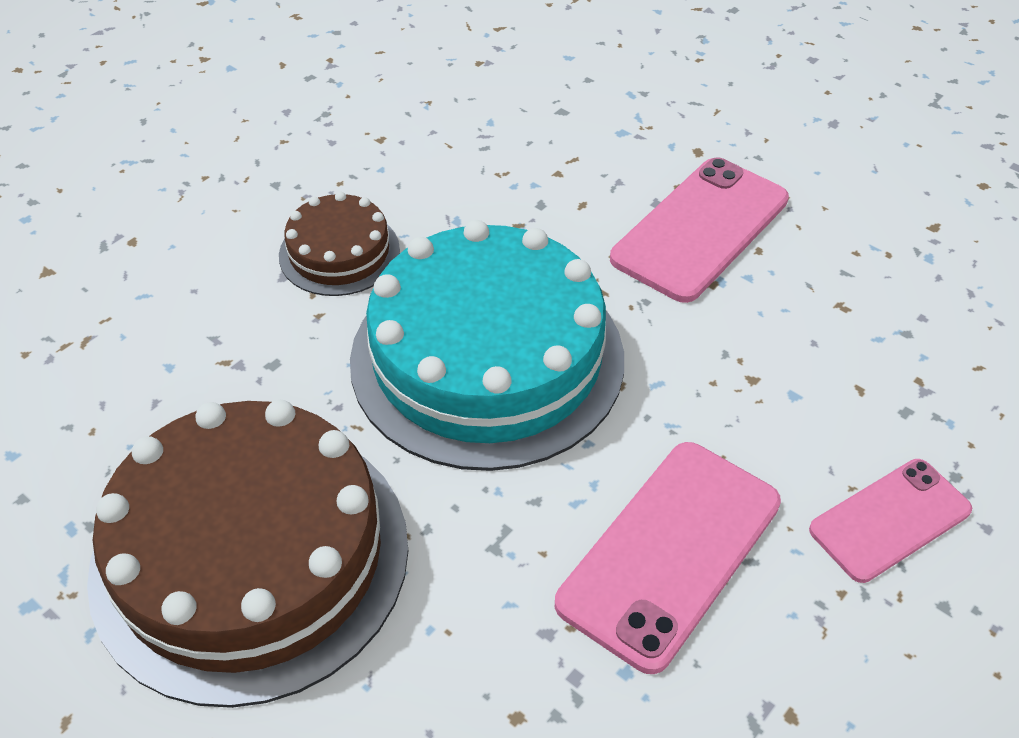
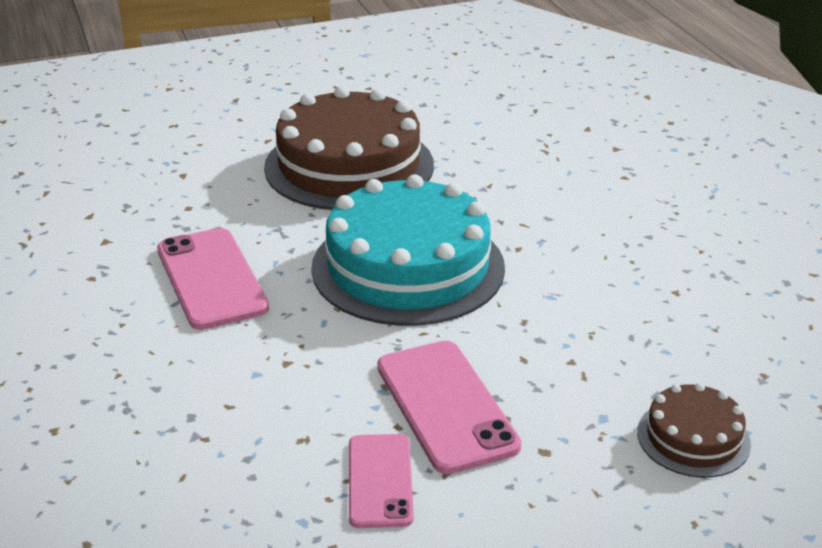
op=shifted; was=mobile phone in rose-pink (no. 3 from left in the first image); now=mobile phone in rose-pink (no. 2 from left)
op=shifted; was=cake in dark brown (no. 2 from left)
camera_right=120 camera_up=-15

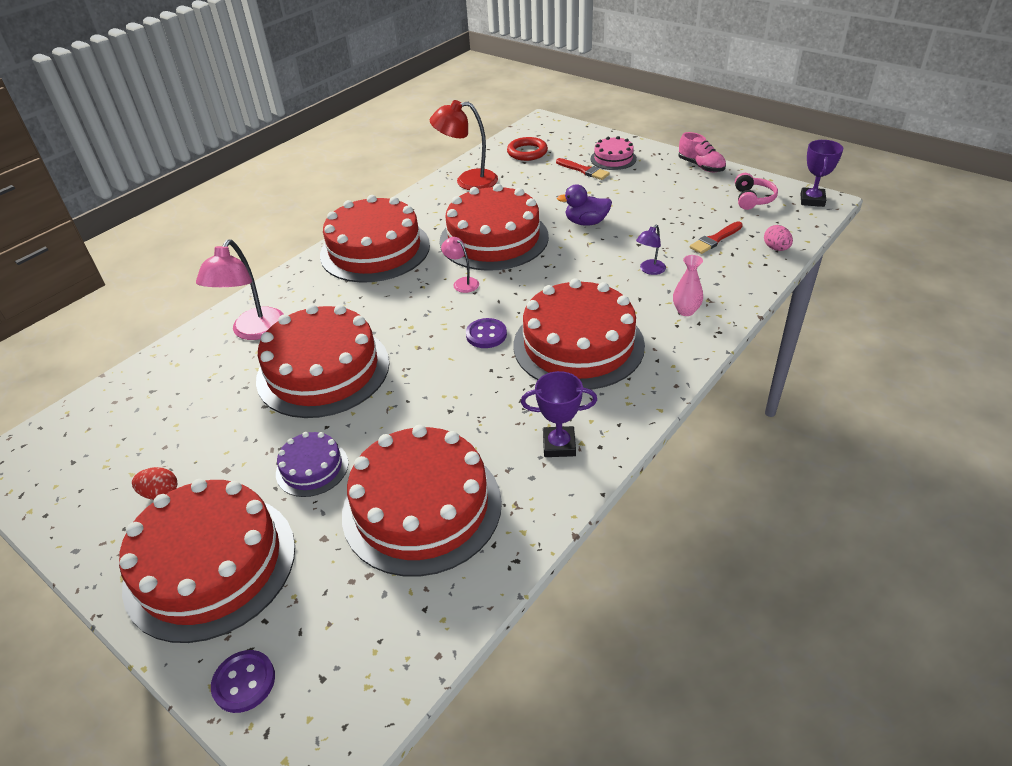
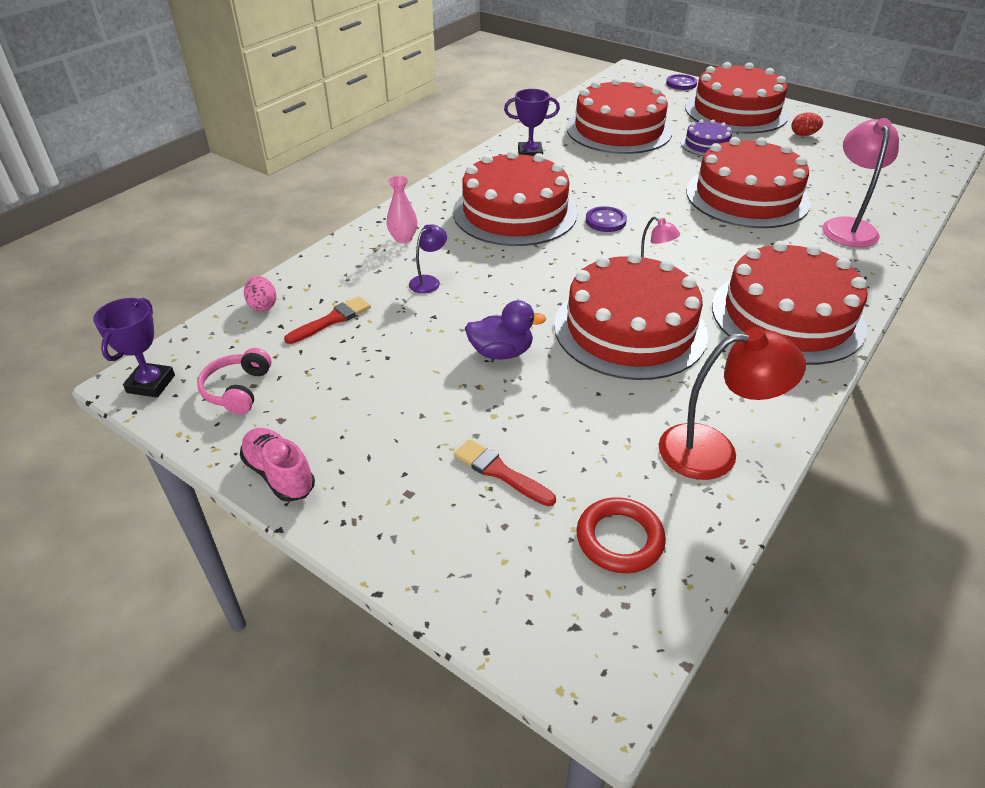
op=gone; was=cake in rose-pink
camera_right=175 camera_up=0

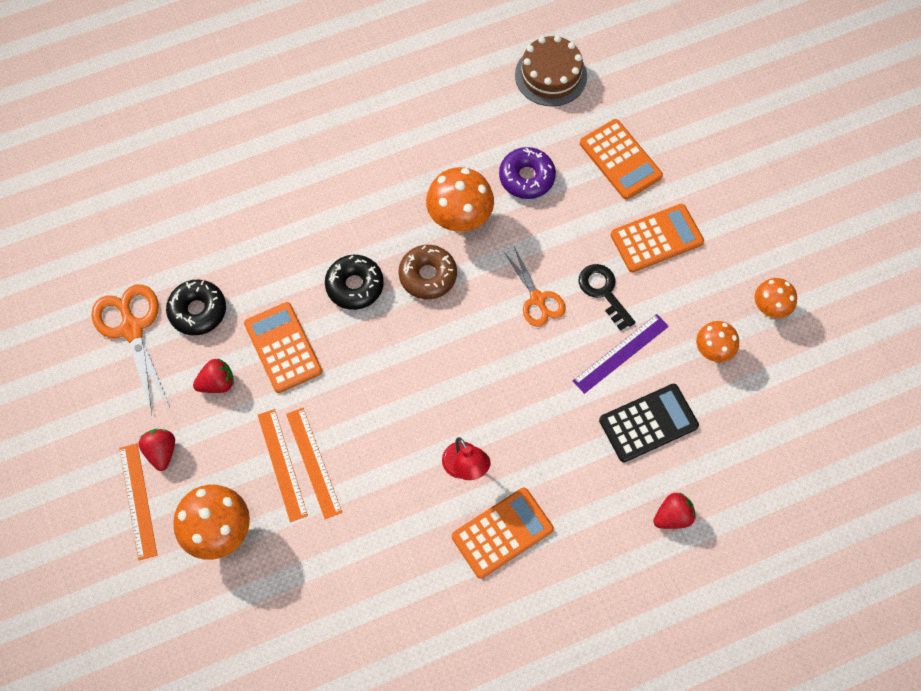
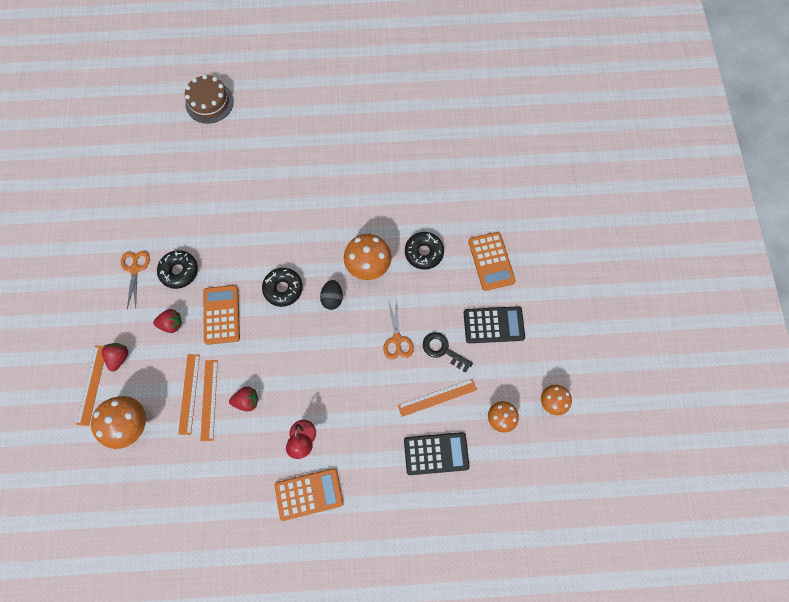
op=scaled; was=scissors in orange (no. 1 from left); ratio=0.65
op=shifted; was=cake in dark brown
op=shifted; was=toy strawberry in scarlet (no. 3 from left)
op=swapped; was=doughnut in dark brown; now=egg in ebony
op=repainted; was=ruler in purple; now=ruler in orange (no. 4 from left)
op=repainted; was=doughnut in purple; now=doughnut in ebony (no. 3 from left)
op=rotated; was=key in ebony; clockwise=-45
op=repainted; was=pocket calculator in orange (no. 4 from left); now=pocket calculator in ebony (no. 2 from left)
camera_right=20 camera_up=5

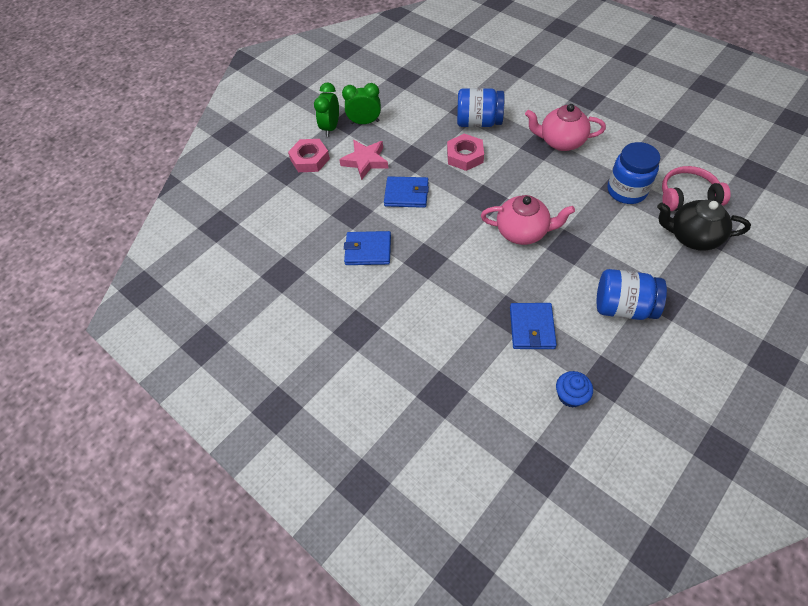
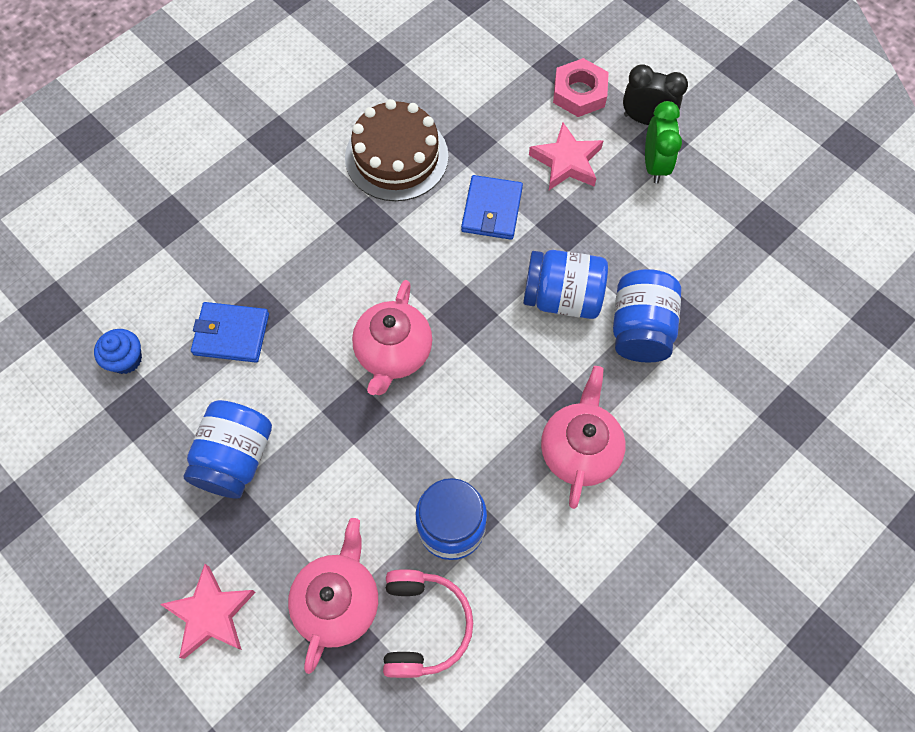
op=new; now=star shape in rose-pink (no. 1 from left)
op=repainted; was=china teapot in ebony; now=china teapot in rose-pink (no. 1 from left)
op=swapped; was=wallet in blue (no. 1 from left); now=cake in dark brown
op=swapped; was=hex nut in rose-pink (no. 2 from left); now=preserve jar in blue (no. 3 from left)
op=repainted; was=alarm clock in emerald (no. 1 from left); now=alarm clock in ebony
camera_right=90 camera_up=10

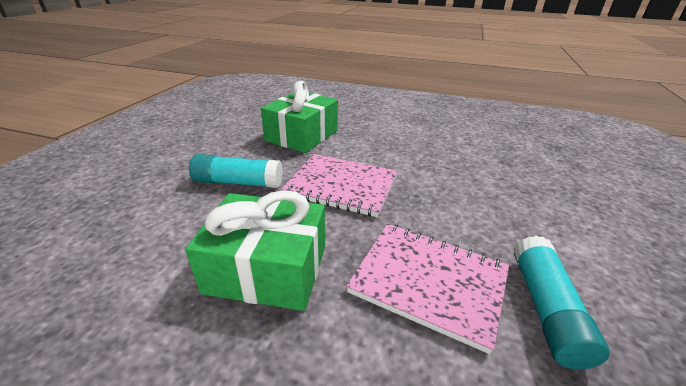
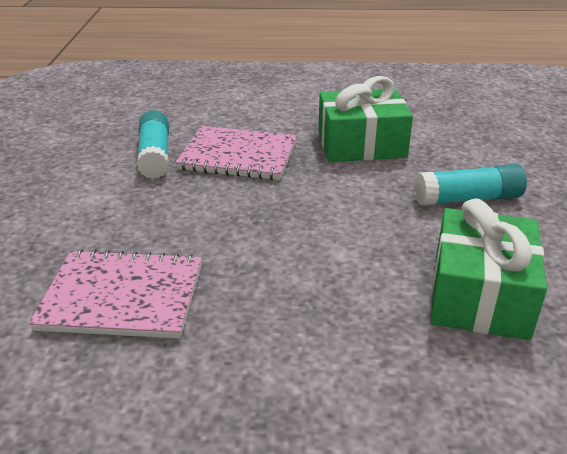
op=shifted; was=notebook in rose-pink (no. 1 from left)
camera_right=165 camera_up=0

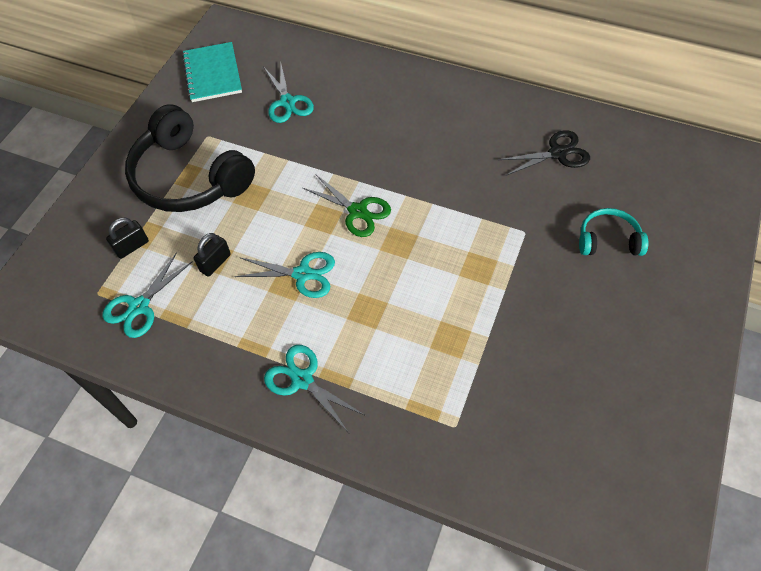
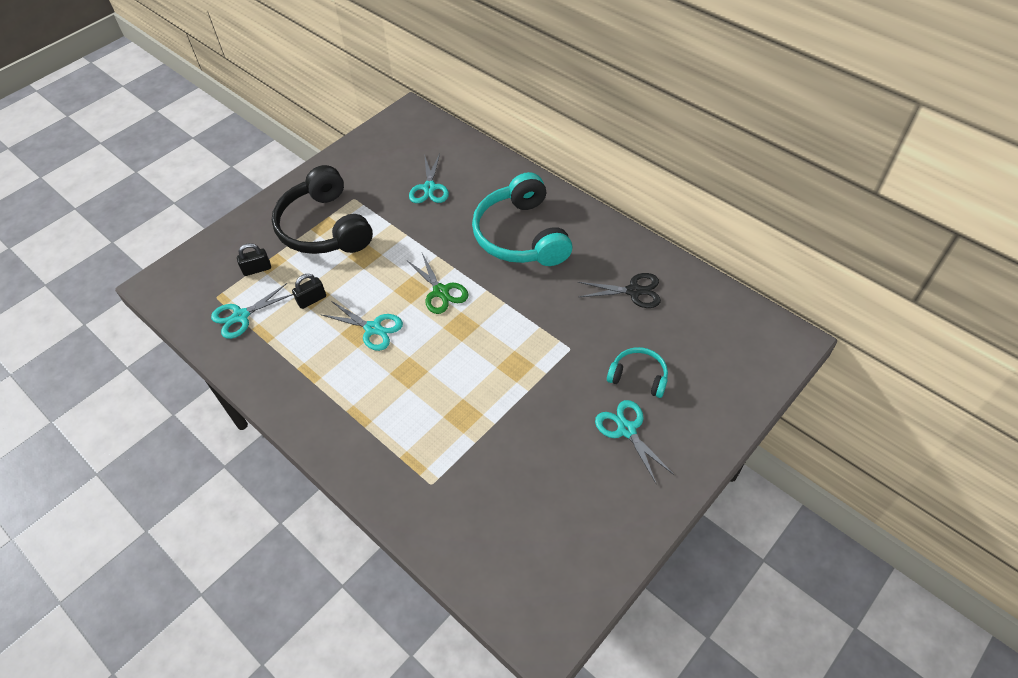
op=new; now=headphones in turquoise (no. 1 from left)
op=shifted; was=scissors in turquoise (no. 4 from left)
op=gone; was=notebook in turquoise
camera_right=20 camera_up=-5

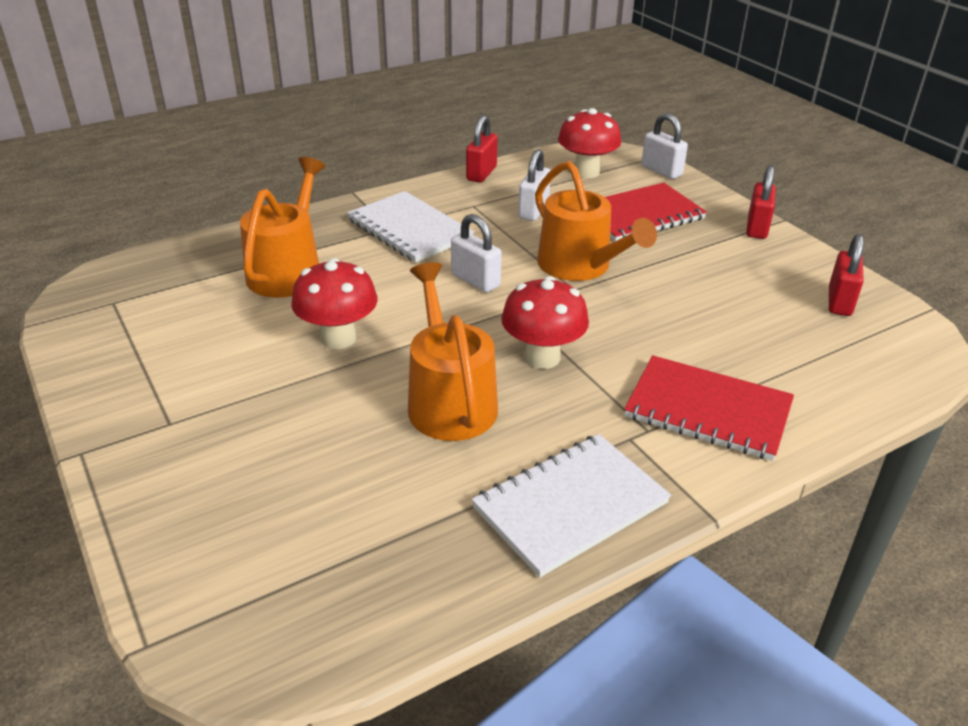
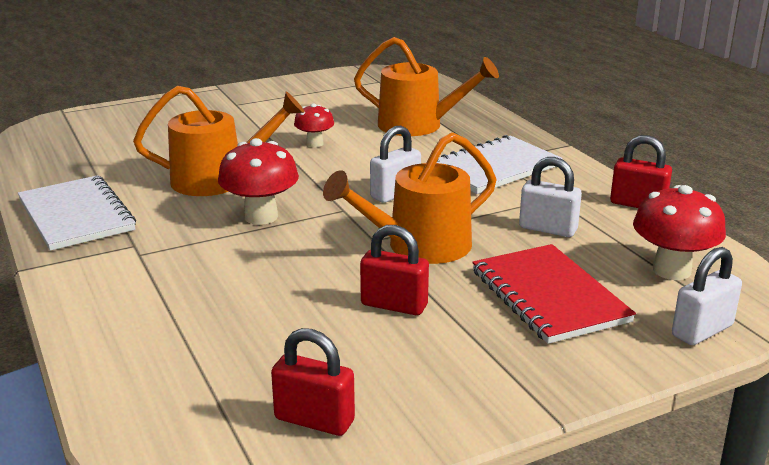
op=scaled; was=mushroom in scarlet (no. 1 from left in the first image); ratio=0.6
op=shifted; was=small lock in scarlet (no. 2 from left)
op=gone; was=notebook in scarlet (no. 2 from left)
camera_right=95 camera_up=-10

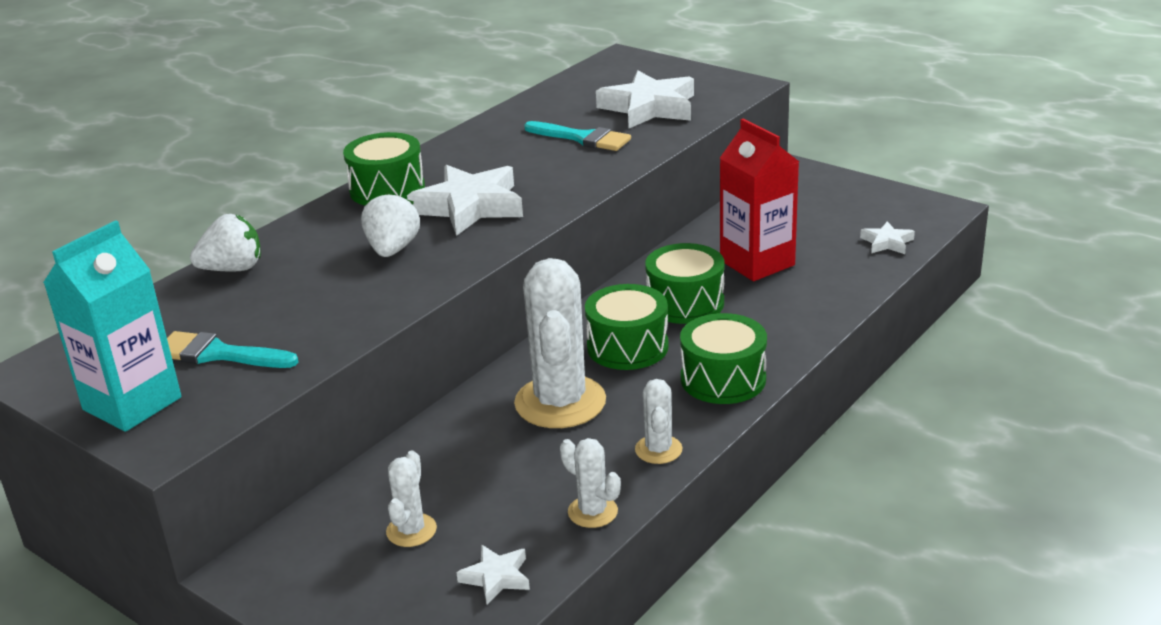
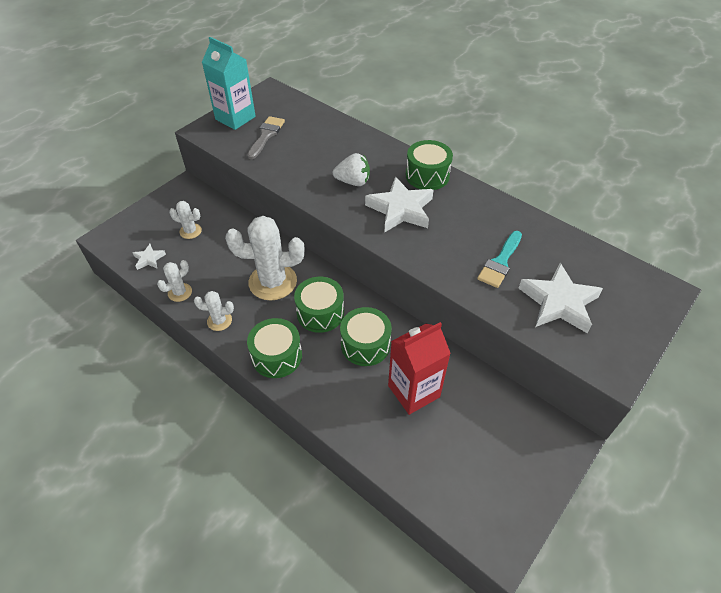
op=repainted; was=brush in turquoise (no. 1 from left); now=brush in gray
op=gone; was=toy strawberry in snow-white (no. 1 from left)
op=gone; was=star shape in snow-white (no. 4 from left)
camera_right=90 camera_up=20

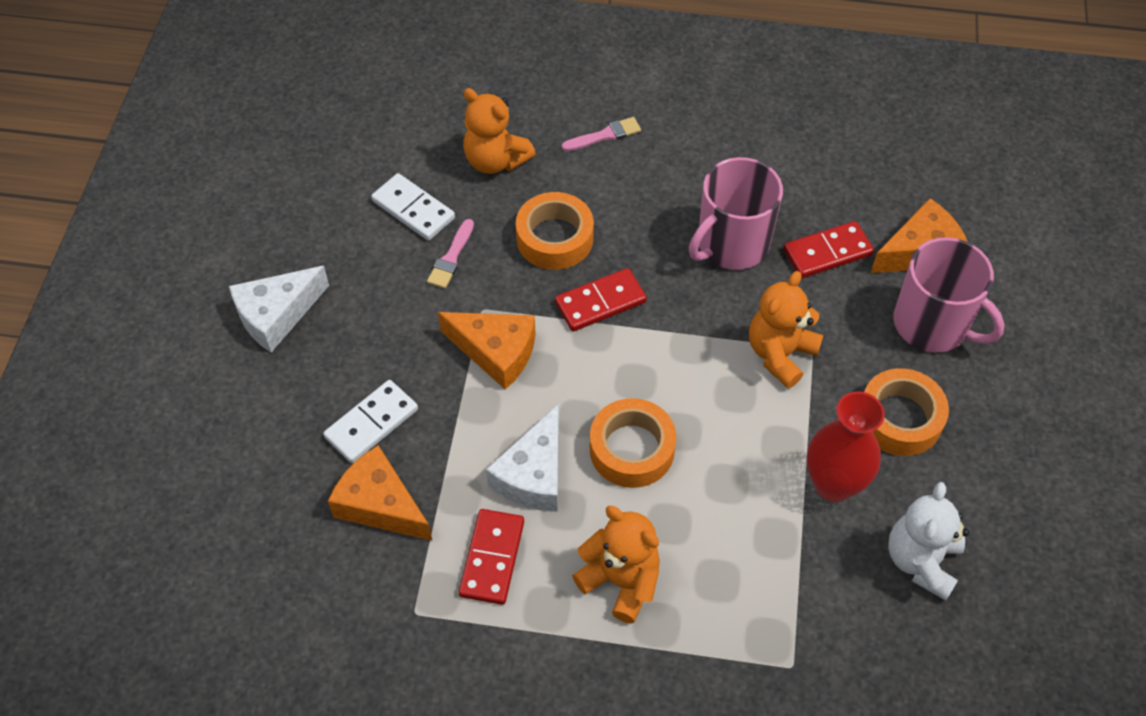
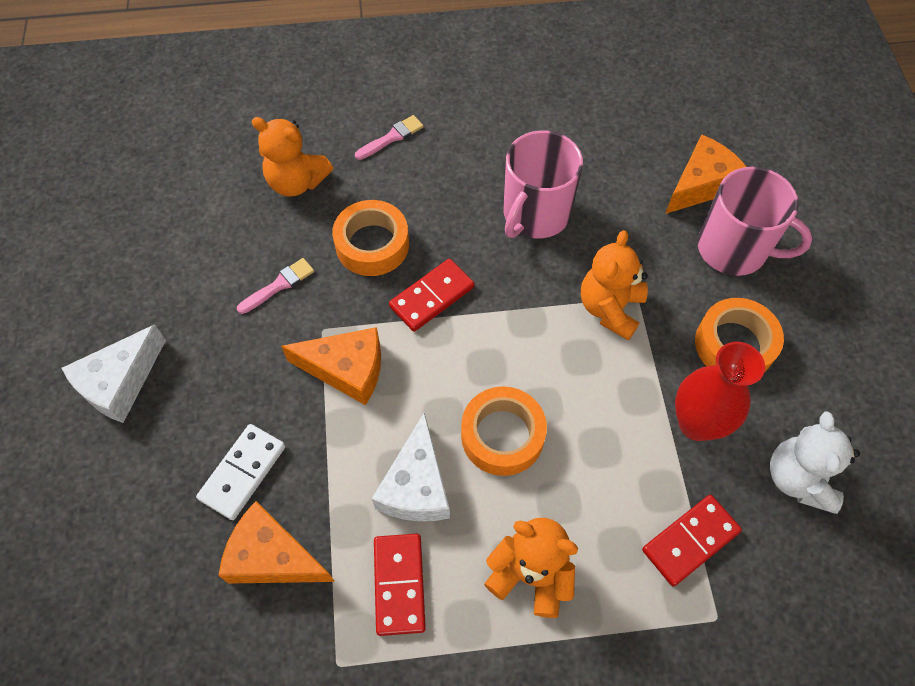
op=rotated; was=brush in rose-pink (no. 1 from left); clockwise=-135
op=shifted; was=domino tile in scarlet (no. 3 from left)
op=gone; was=domino tile in snow-white (no. 2 from left)
camera_right=-15 camera_up=5

